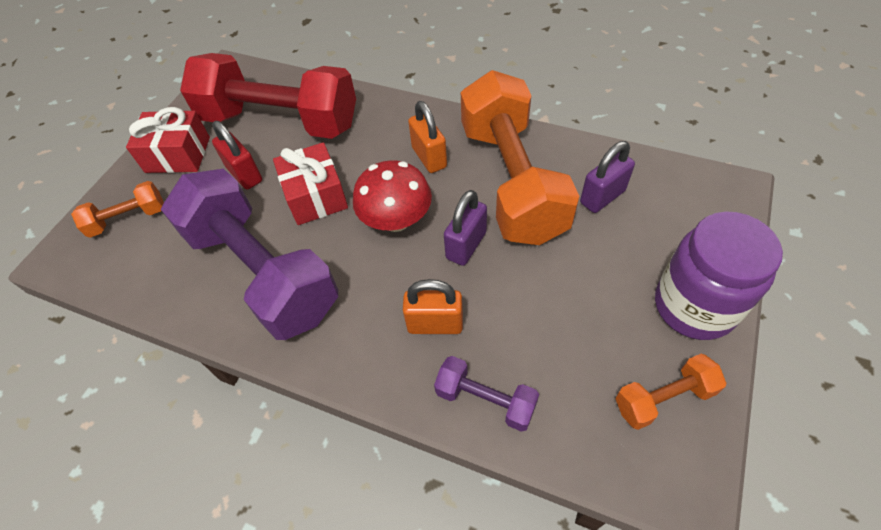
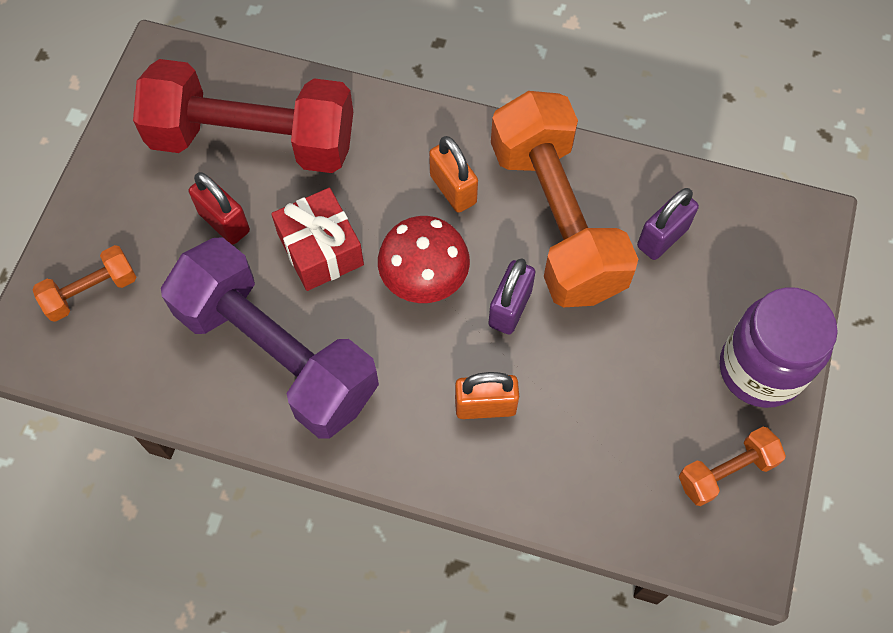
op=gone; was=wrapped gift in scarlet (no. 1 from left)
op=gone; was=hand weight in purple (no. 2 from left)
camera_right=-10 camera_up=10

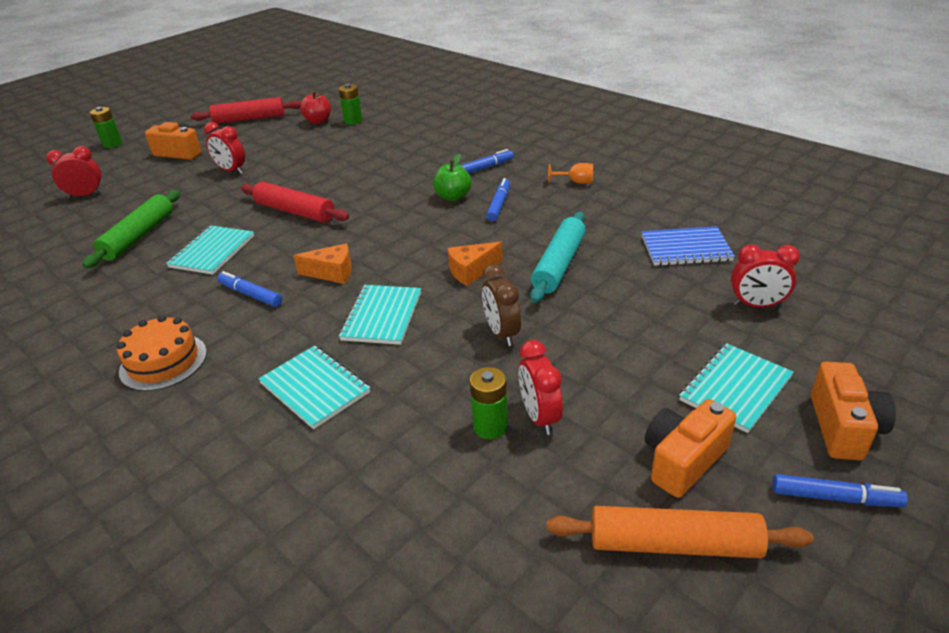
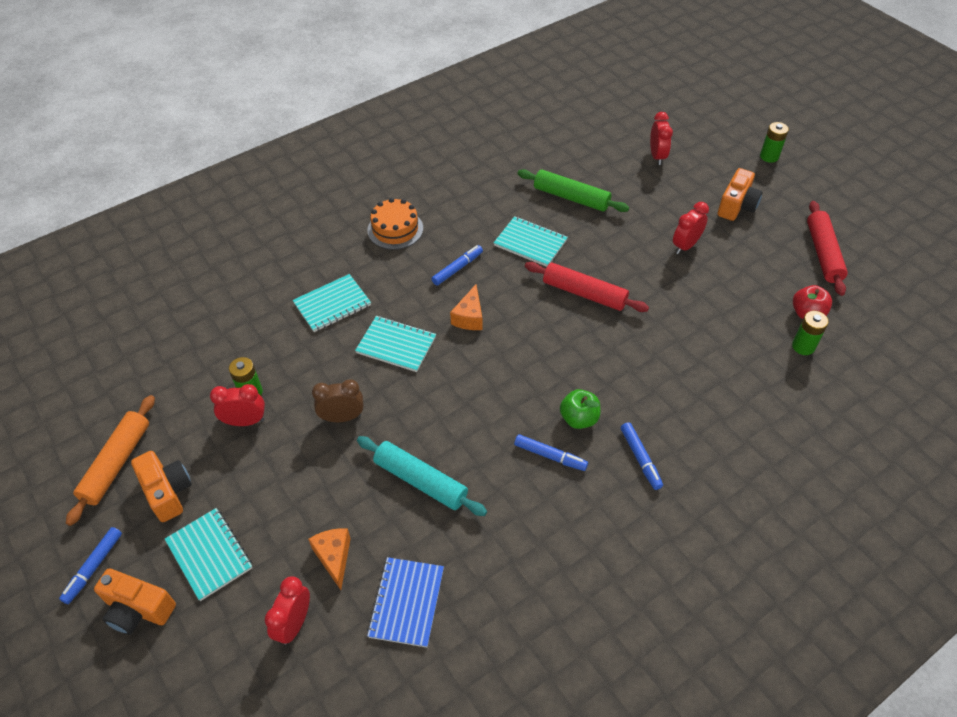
op=shifted; was=cheese wedge in orange (no. 2 from left in the first image); now=cheese wedge in orange (no. 1 from left)
op=rotated; was=pastry roller in scarlet (no. 2 from left in the first image); clockwise=75
op=gone; was=goblet in orange
camera_right=100 camera_up=15

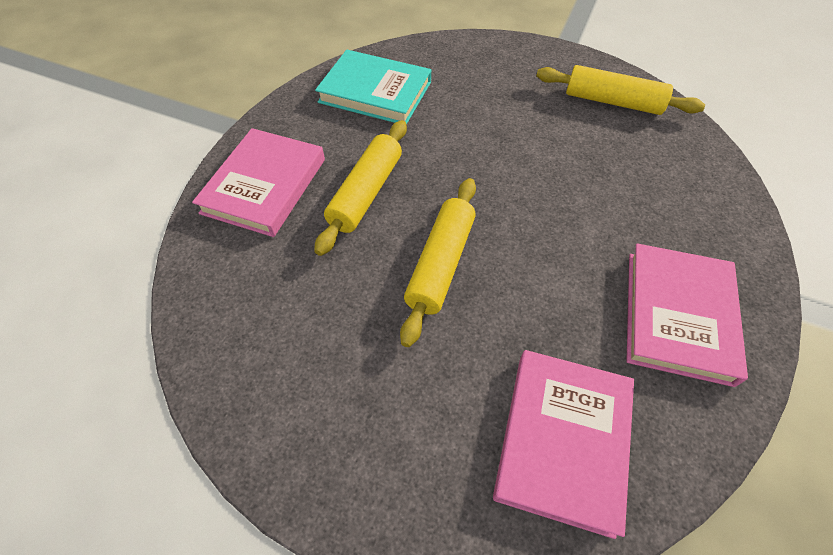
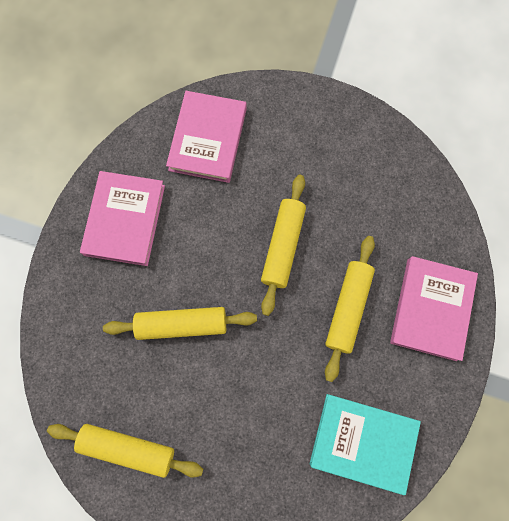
op=new; now=pastry roller in yellow (no. 2 from left)
camera_right=175 camera_up=20

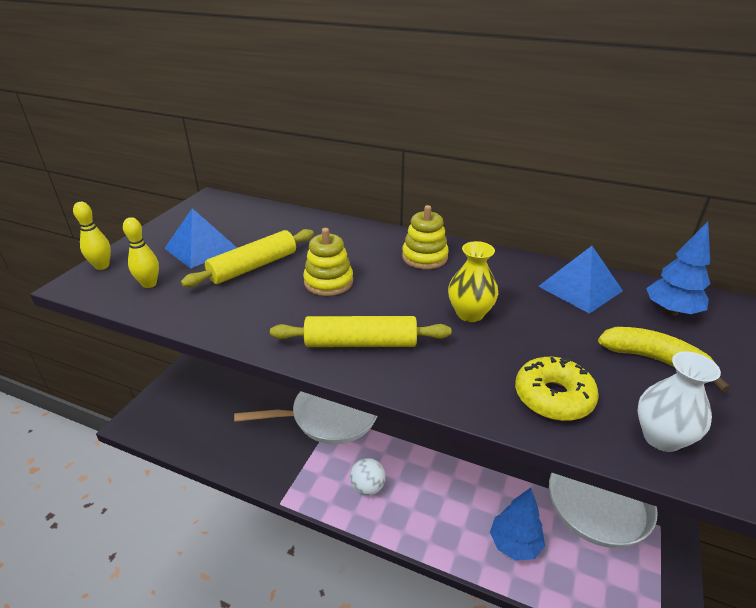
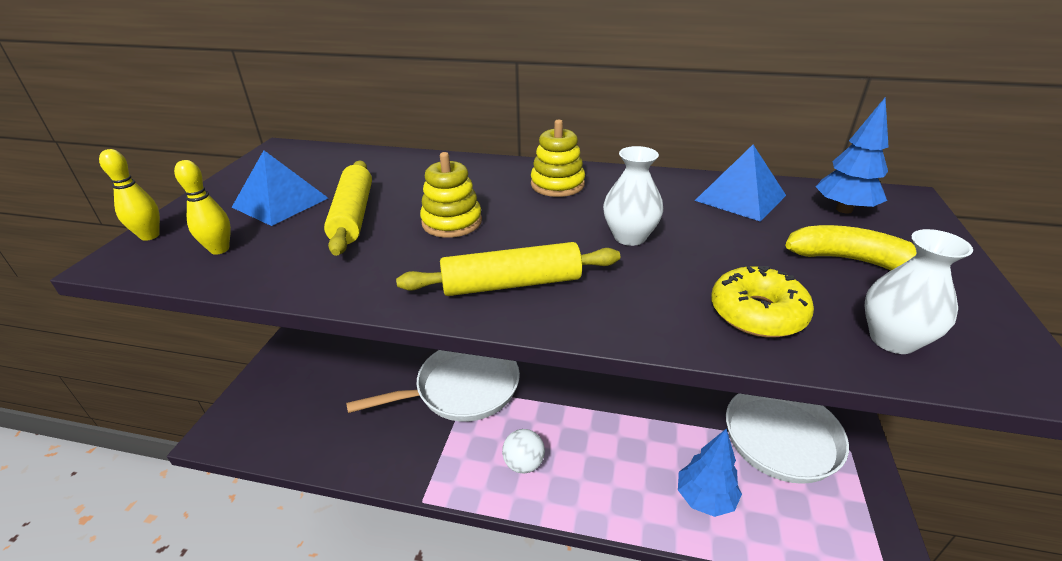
op=rotated; was=pastry roller in yellow (no. 1 from left); clockwise=-45
op=repainted; was=tall vase in yellow; now=tall vase in snow-white (no. 1 from left)
camera_right=-10 camera_up=0

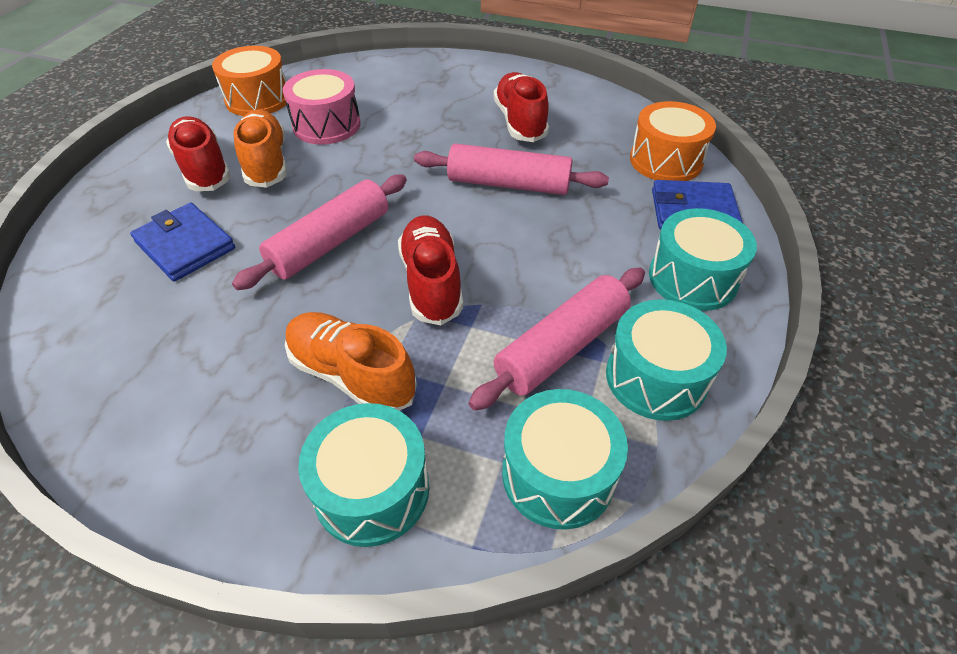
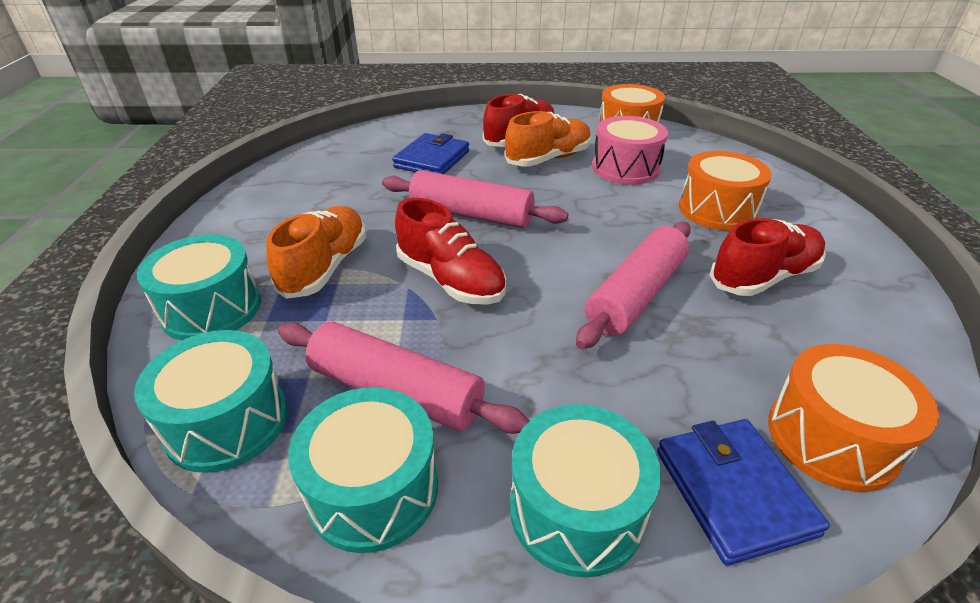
op=rotated; was=shoe in scarlet (no. 2 from left in the first image); clockwise=75
op=rotated; was=pastry roller in rose-pink (no. 2 from left in the first image); clockwise=45
op=new; now=drum in orange (no. 2 from left)
camera_right=70 camera_up=-10

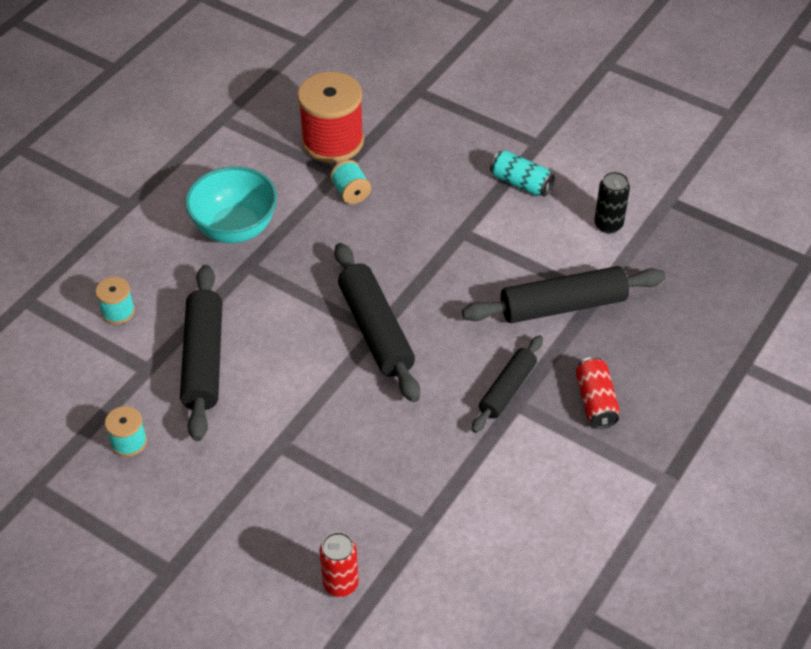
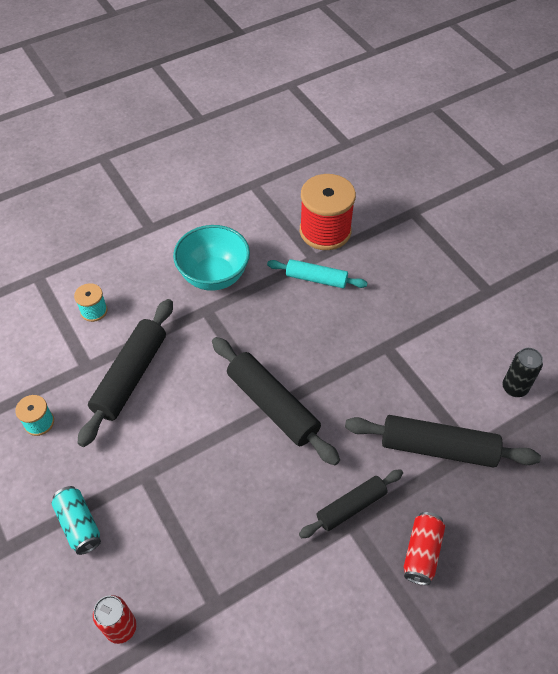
op=shifted; was=tin in turquoise
op=rotated; was=pastry roller in ebony (no. 2 from left); clockwise=-45
op=swapped; was=spool in turquoise (no. 3 from left); now=pastry roller in turquoise
camera_right=25 camera_up=5

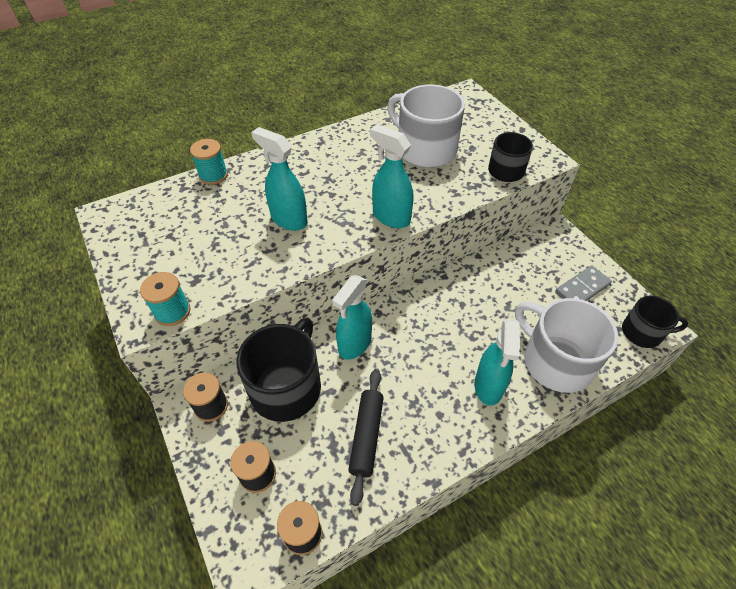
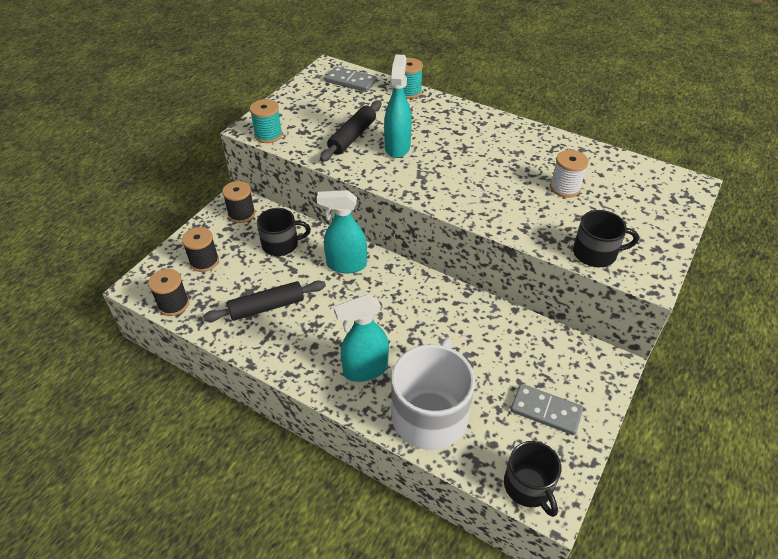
op=scaled; was=coffee mug in ebony (no. 1 from left); ratio=0.59
op=new; now=pastry roller in ebony (no. 2 from left)
op=new; now=domino tile in gray (no. 1 from left)
op=swapped; was=coffee mug in snow-white (no. 1 from left); now=spool in snow-white
op=gone; was=spray bottle in turquoise (no. 3 from left)
camera_right=60 camera_up=-5

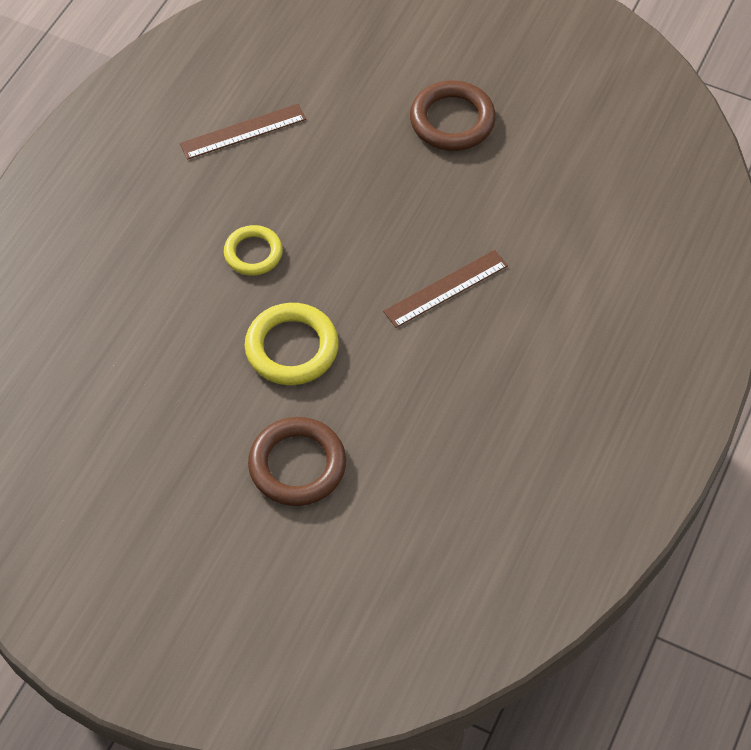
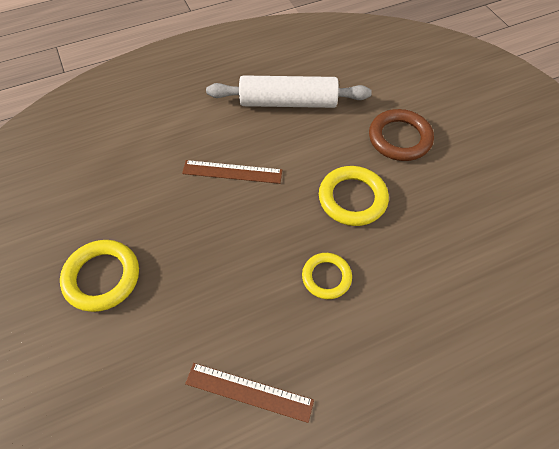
op=repainted; was=hoop in dark brown (no. 2 from left); now=hoop in yellow (no. 1 from left)
op=new; now=pastry roller in snow-white
camera_right=-140 camera_up=0

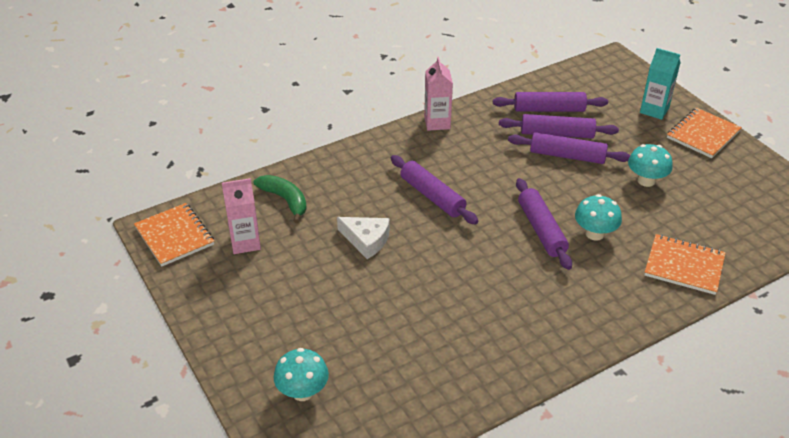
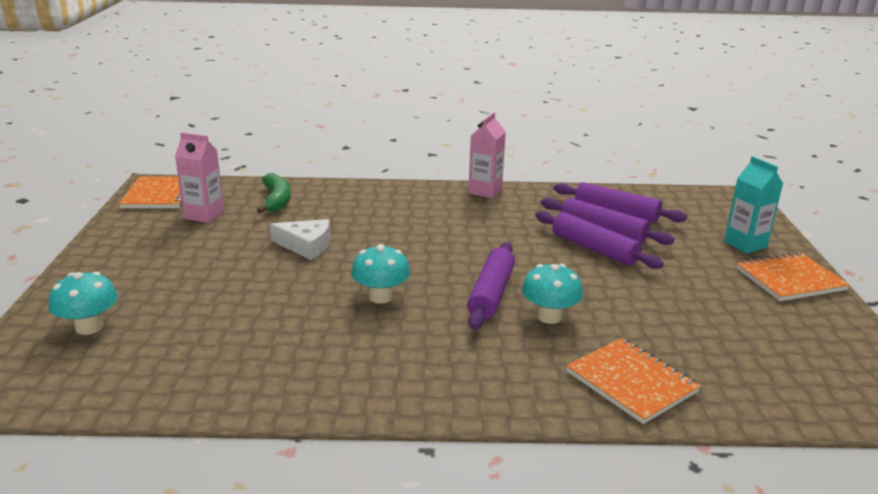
op=rotated; was=cheese wedge in snow-white; clockwise=-45
op=shifted; was=mushroom in turquoise (no. 3 from left in the first image); now=mushroom in turquoise (no. 2 from left)
op=gone; was=pastry roller in purple (no. 1 from left)
camera_right=30 camera_up=-15

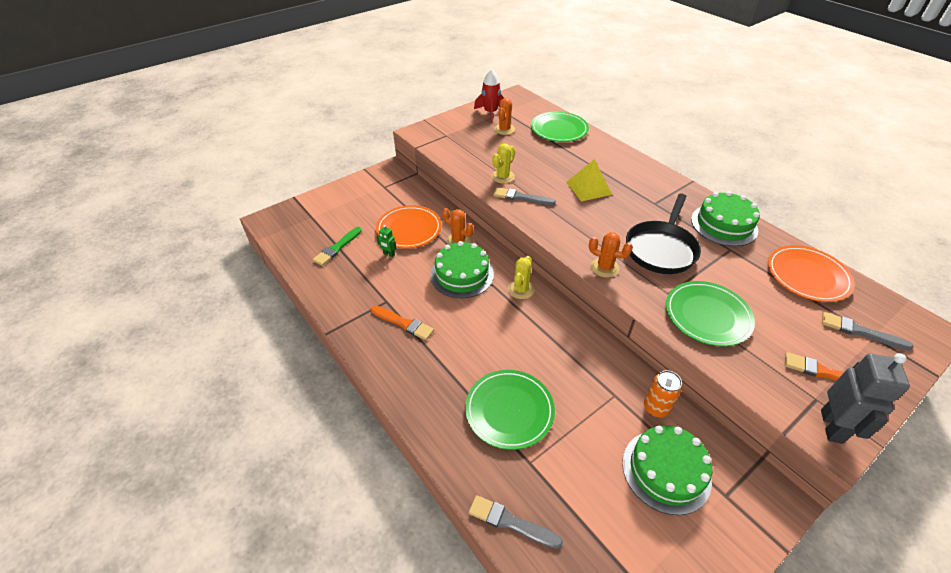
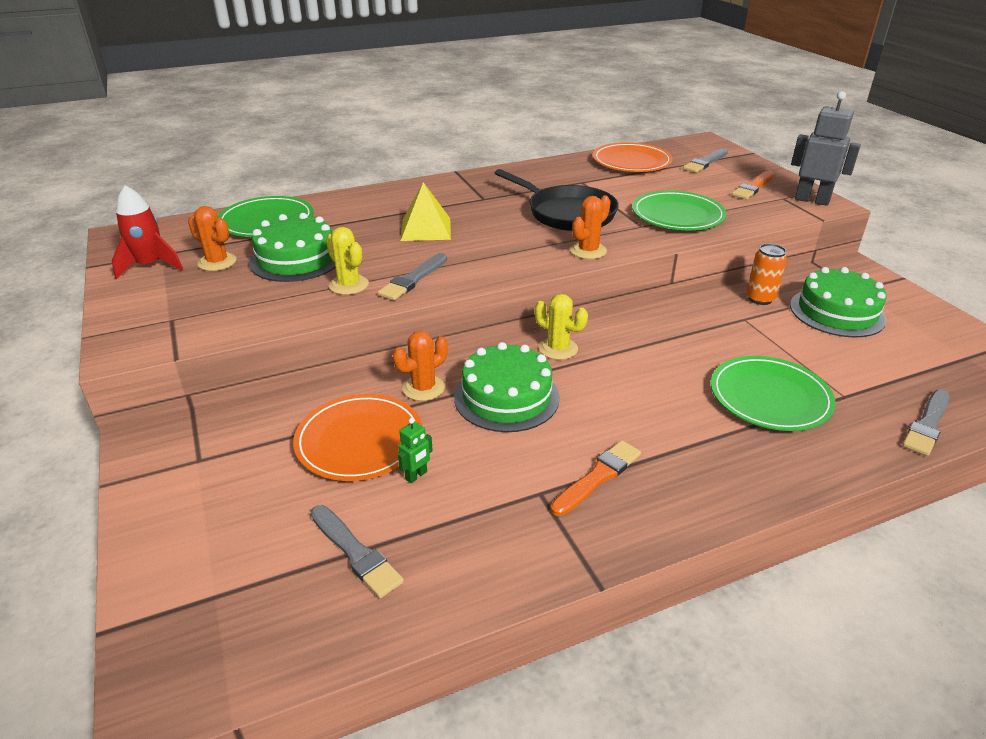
op=shifted; was=cake in emerald (no. 3 from left in the first image); now=cake in emerald (no. 1 from left)
op=repainted; was=brush in emerald; now=brush in gray (no. 1 from left)
camera_right=-75 camera_up=-10

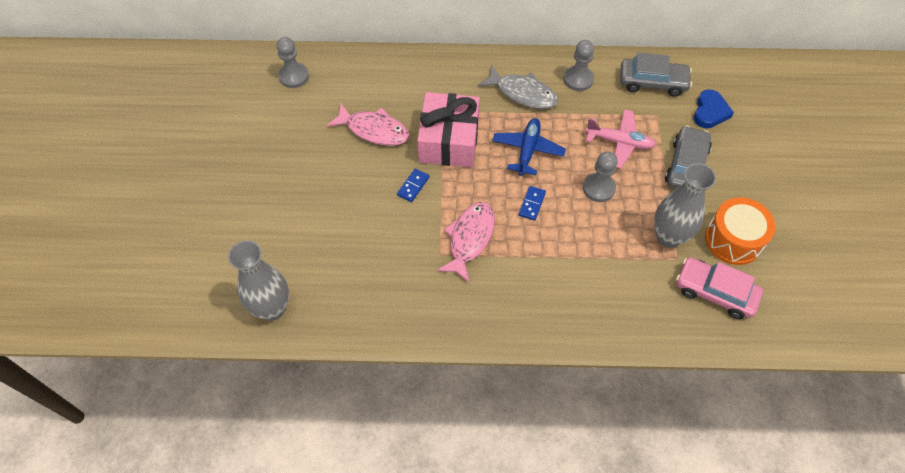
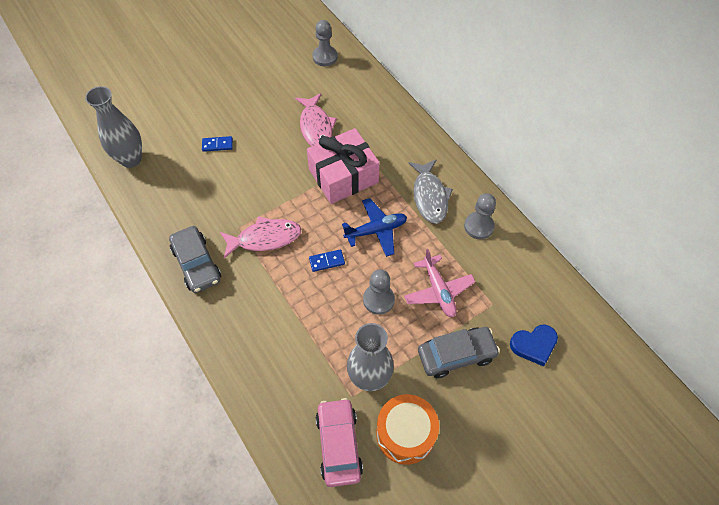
op=shifted; was=automobile in gray (no. 1 from left)
op=shifted; was=domino tile in blue (no. 1 from left)
camera_right=55 camera_up=0

